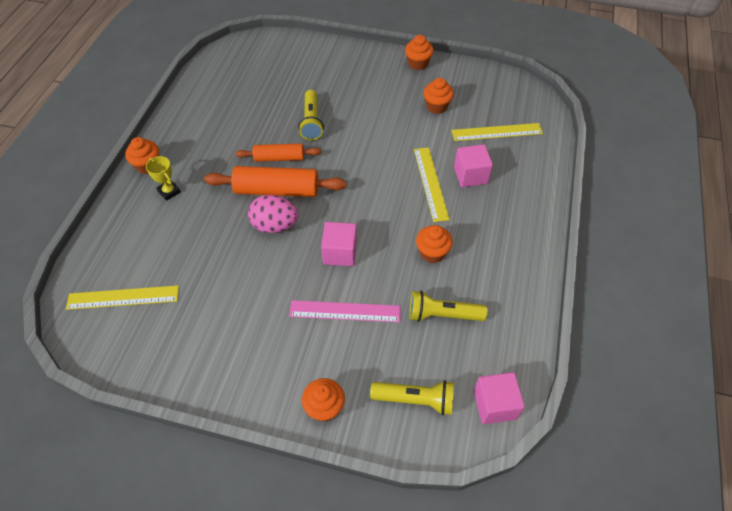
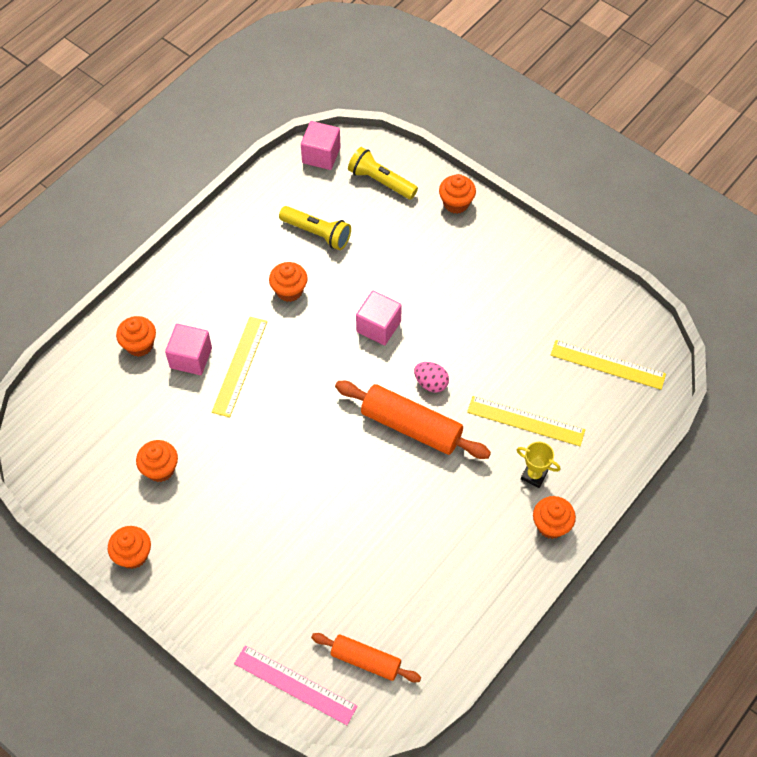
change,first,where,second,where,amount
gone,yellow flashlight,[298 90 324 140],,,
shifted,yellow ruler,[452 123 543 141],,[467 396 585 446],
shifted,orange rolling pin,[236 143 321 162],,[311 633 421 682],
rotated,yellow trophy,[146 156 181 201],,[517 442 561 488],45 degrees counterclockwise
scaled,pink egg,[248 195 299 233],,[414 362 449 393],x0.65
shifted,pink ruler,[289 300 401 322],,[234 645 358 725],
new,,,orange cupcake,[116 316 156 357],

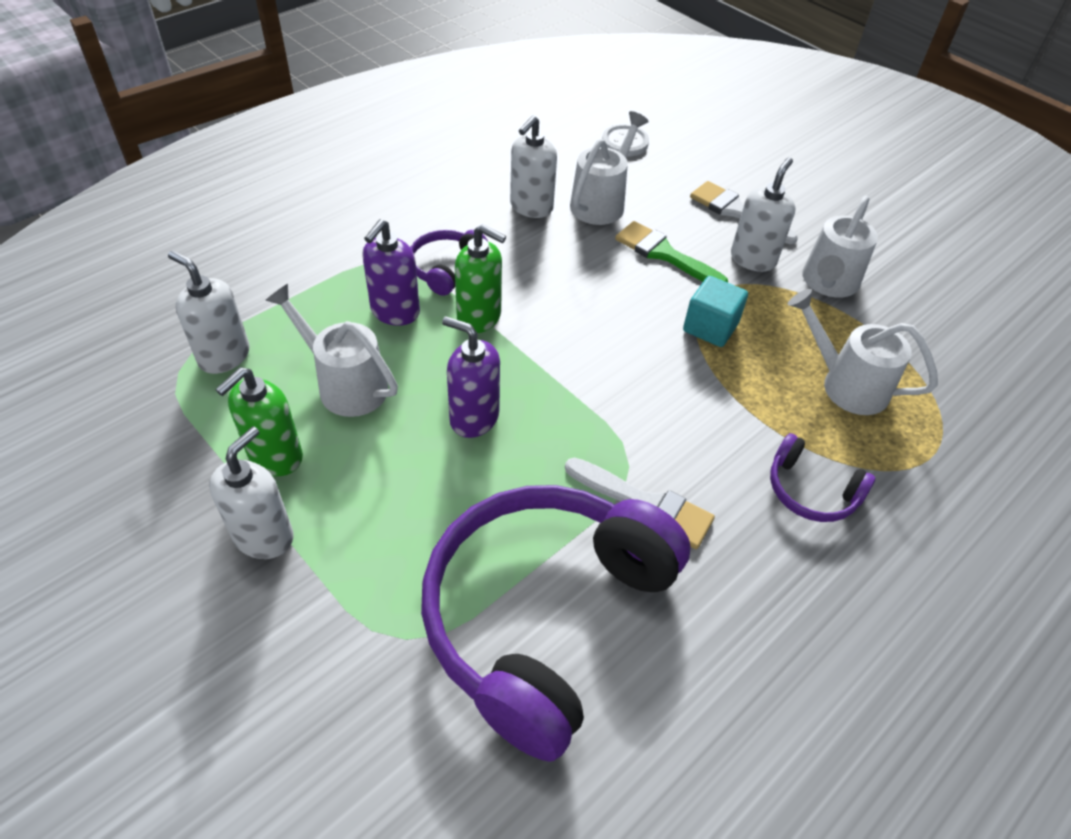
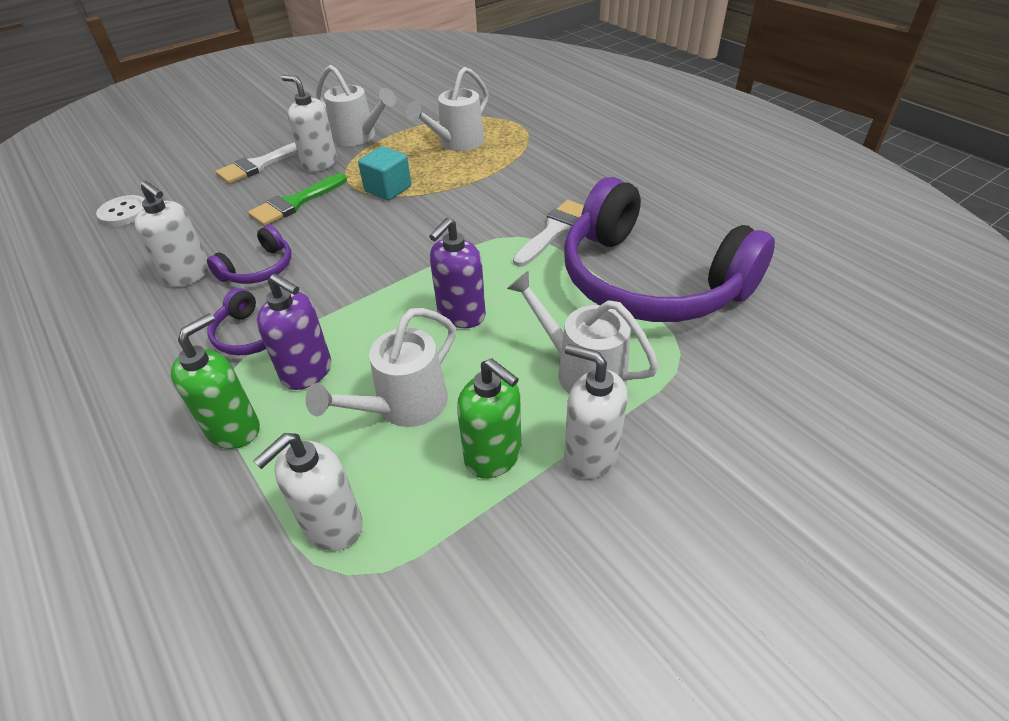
change,first,where,second,where,amount
shifted,white watering can,[570 111 649 225],,[507 271 659 394],
shifted,green soap dispenser,[455 224 506 333],,[171 313 260 449],
shifted,purple headphones,[770 433 875 522],,[207 225 291 284],

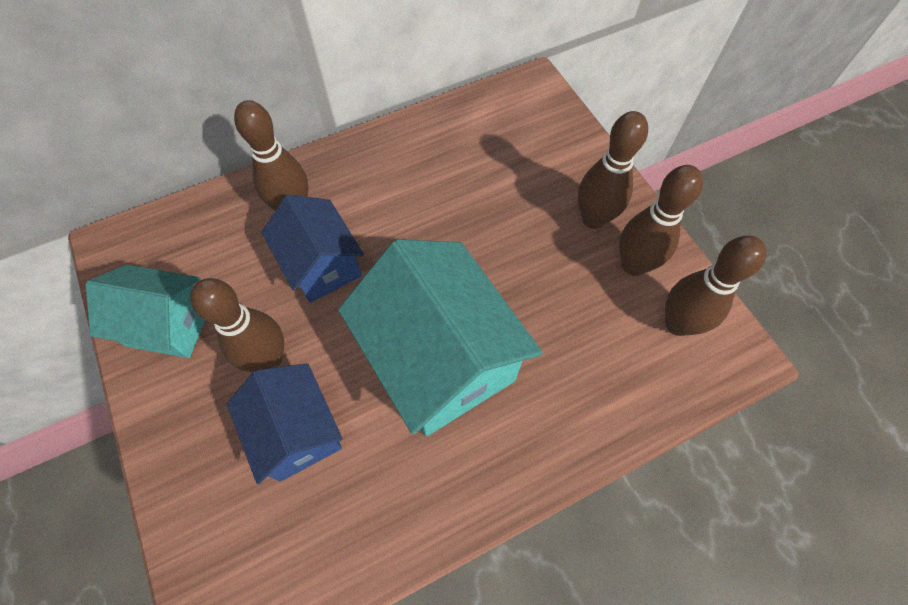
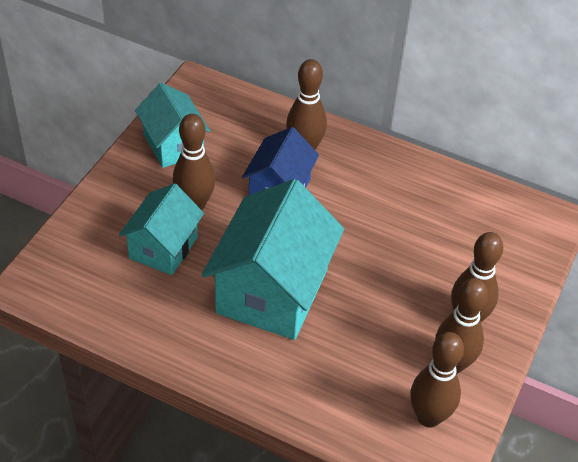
change,first,where,second,where,amount
repainted,blue house,[227 363 343 484],turquoise house,[119 183 204 275],

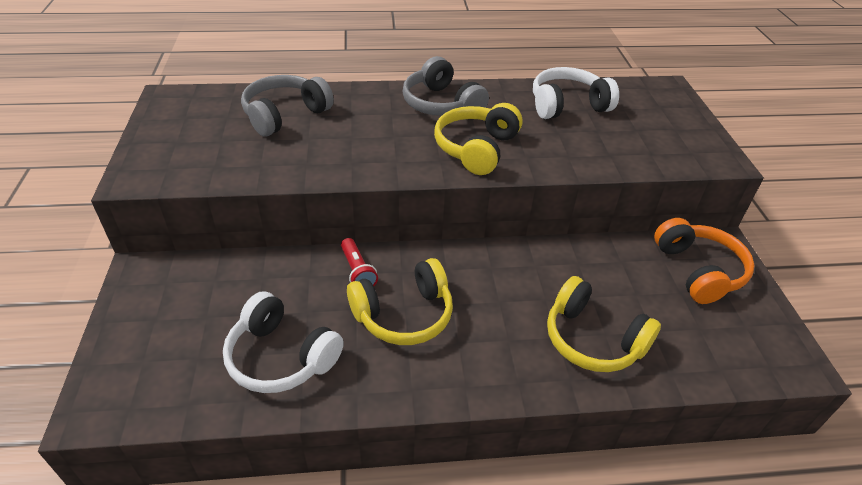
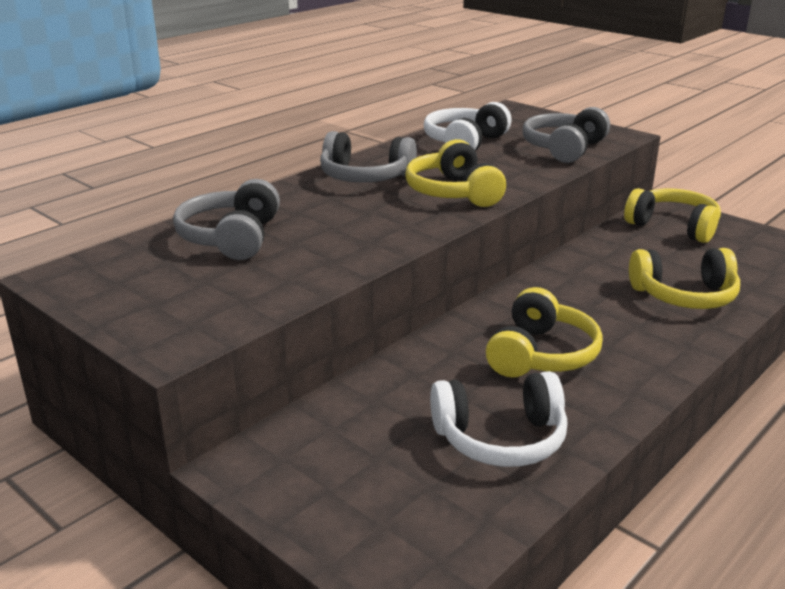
change,first,where,second,where,amount
repainted,orange headphones,[654 218 755 304],yellow headphones,[624 188 721 243],
gone,red flashlight,[341 238 378 286],,,
new,,,grey headphones,[523 107 610 163],

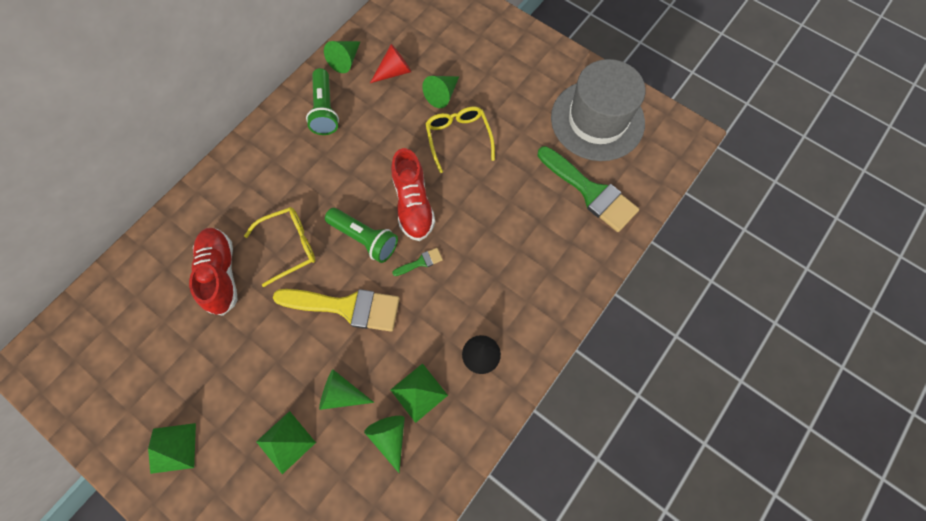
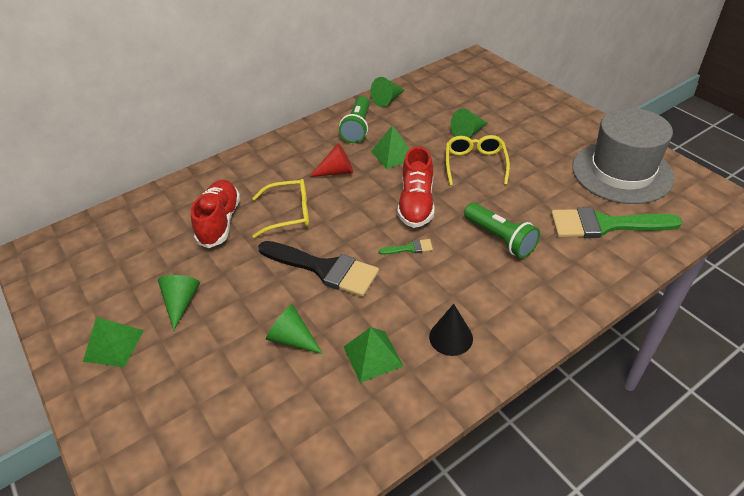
change,first,where,second,where,amount
shifted,red cone,[370 44 411 83],,[309 143 353 177],
rotated,green brush,[538 146 639 232],,[551 207 683 238],120 degrees clockwise
shifted,green flashlight,[325 208 398 263],,[464 203 540 258],
repainted,yellow brush,[273 289 400 332],black brush,[258 241 379 297],
shifted,green pyramid,[256 411 316 474],,[371 125 410 169],
shifted,green cone,[364 416 405 473],,[158 275 200 331],

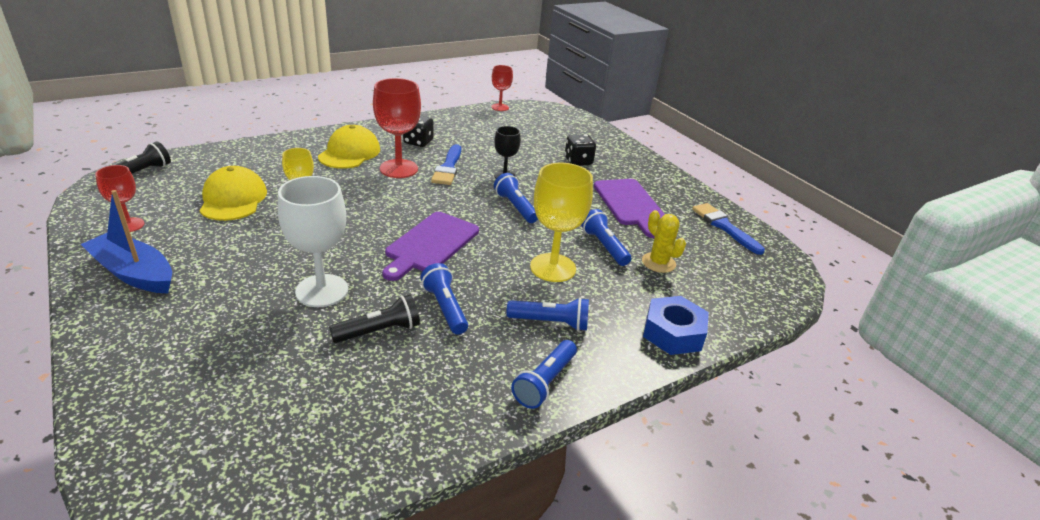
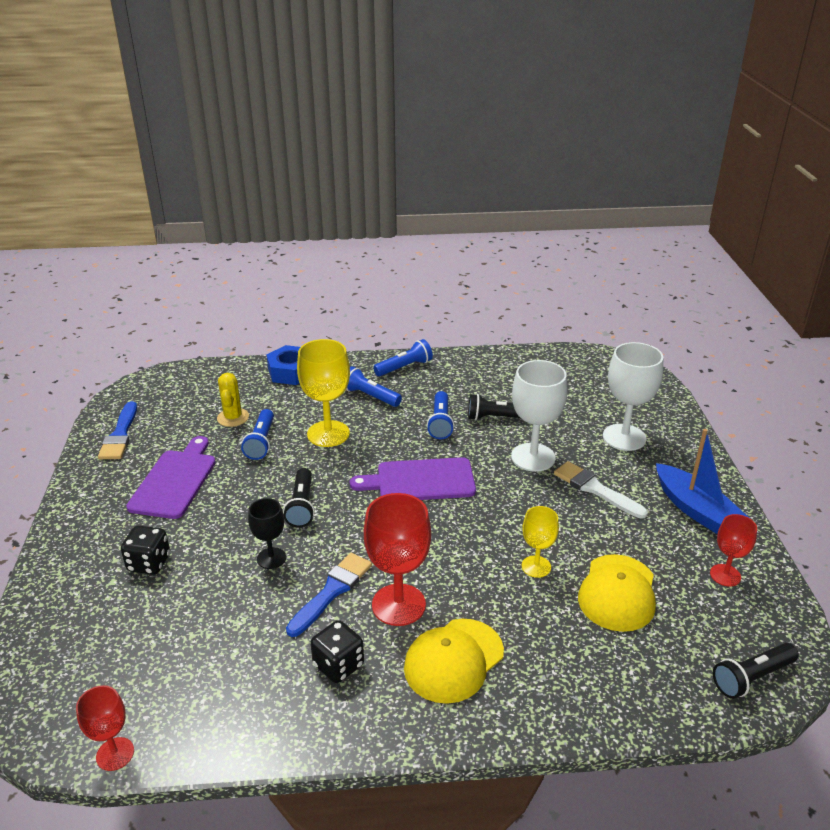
change,first,where,second,where,amount
repainted,blue flashlight,[494 173 538 223],black flashlight,[283 468 315 528],
rotated,purple cutting board,[382 212 479 281],,[350 457 476 500],150 degrees counterclockwise
new,,,white goblet,[603 342 663 451],
new,,,white brush,[554 461 648 519],

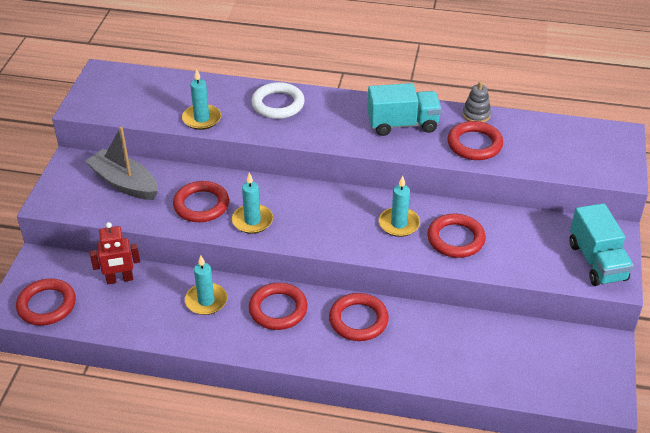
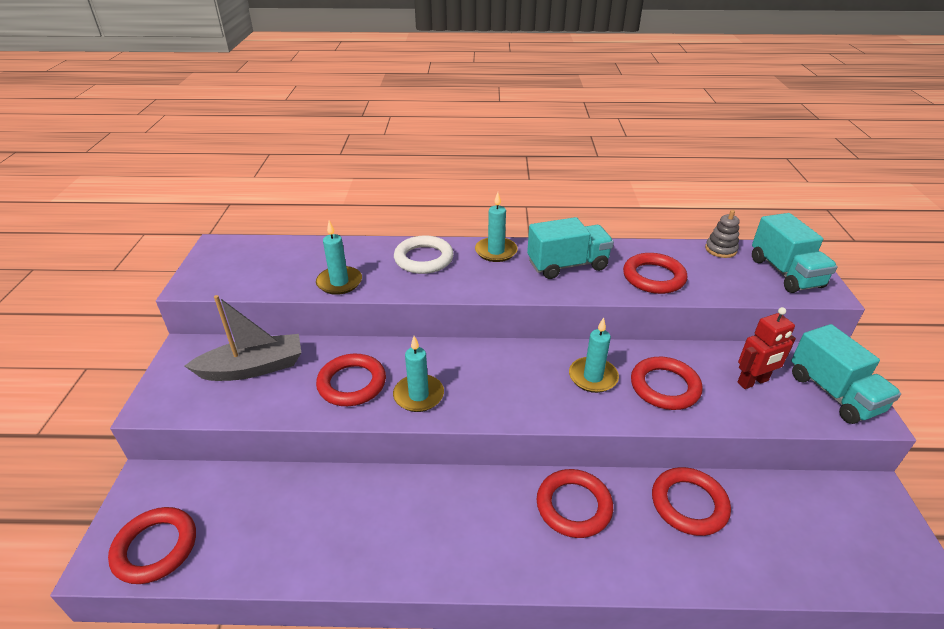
change,first,where,second,where,amount
shifted,grey stacking toy,[462 81 491 122],,[705 210 740 258],
rotated,grey boat,[85 127 158 200],,[185 295 301 381],135 degrees clockwise
shifted,red robot,[90 222 140 284],,[738 307 796 389],
shifted,turquoise candle,[185 255 227 315],,[475 192 518 262],
shifted,red ring,[249 283 308 330],,[652 467 731 536],
new,,,turquoise truck,[752 213 838 293],

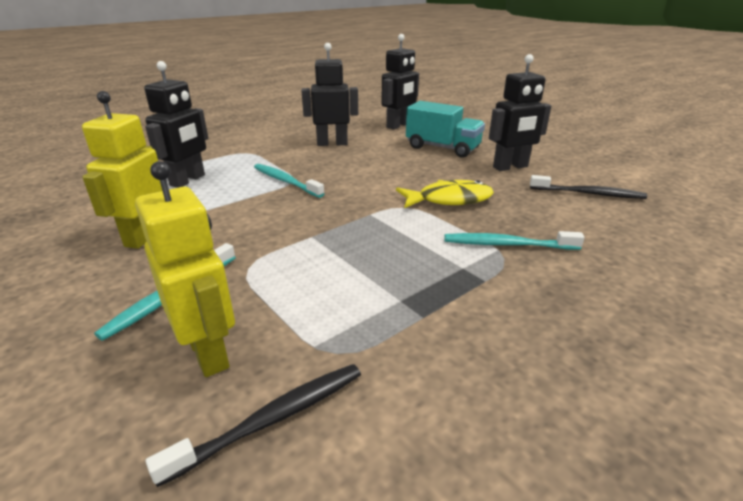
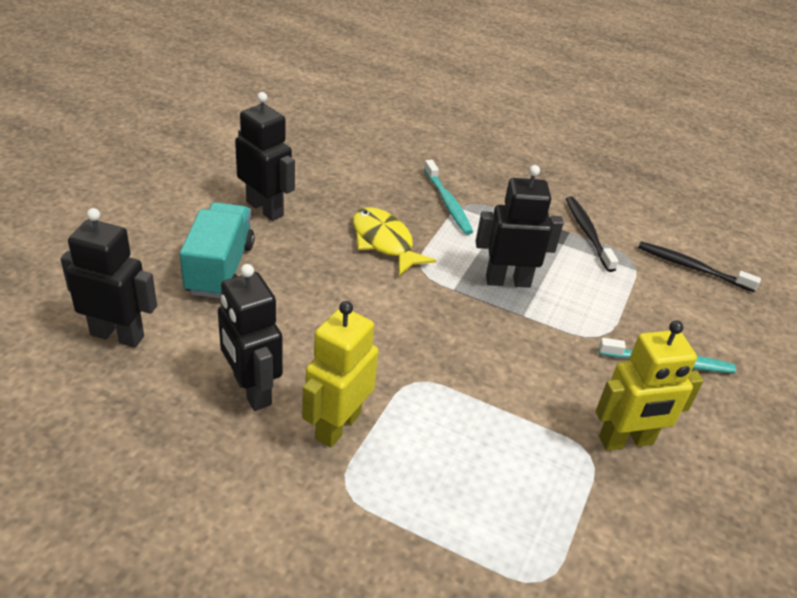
change,first,where,second,where,amount
shifted,black robot,[144 61 208 188],,[476 165 564 288],
shifted,yellow robot,[135 161 235 377],,[302 301 379 448],
gone,turquoise toothbrush,[254 164 325 198],,,
shifted,black toothbrush,[530 175 647 199],,[566 197 619 272],

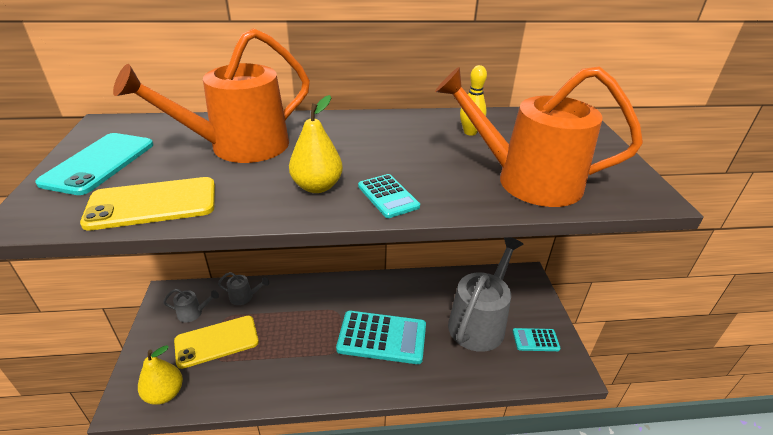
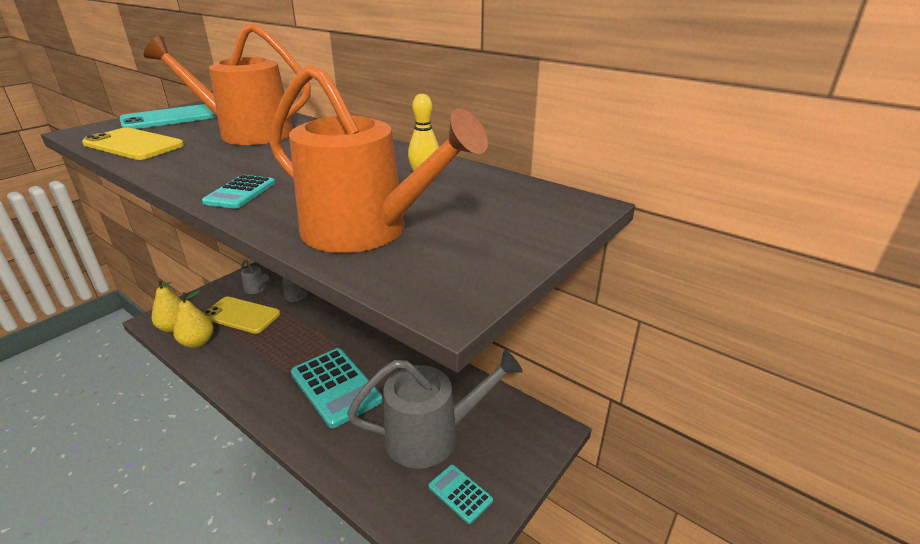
change,first,where,second,where,amount
rotated,orange watering can,[435 66 643 207],,[269 64 488 253],150 degrees clockwise
shifted,yellow pear,[289 95 343 193],,[173 290 214 348],

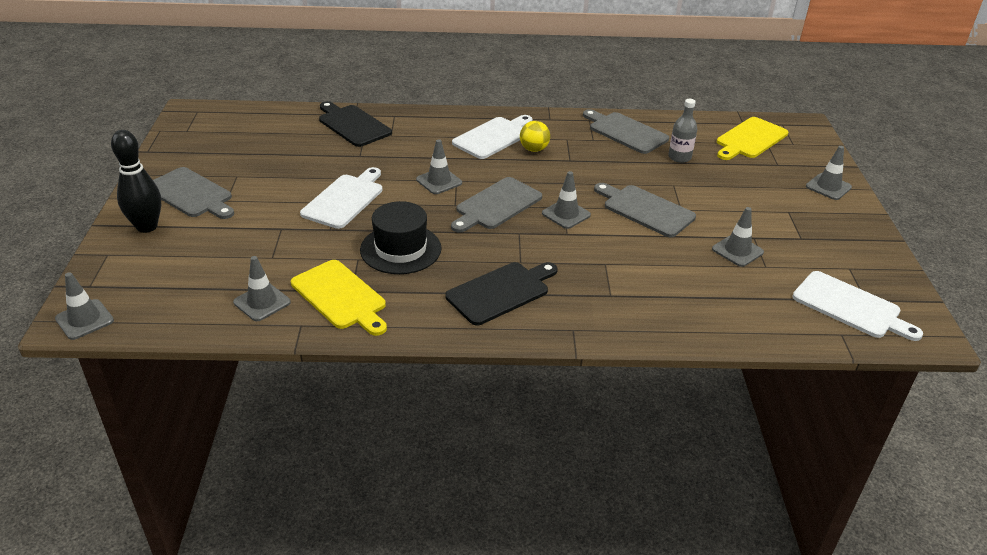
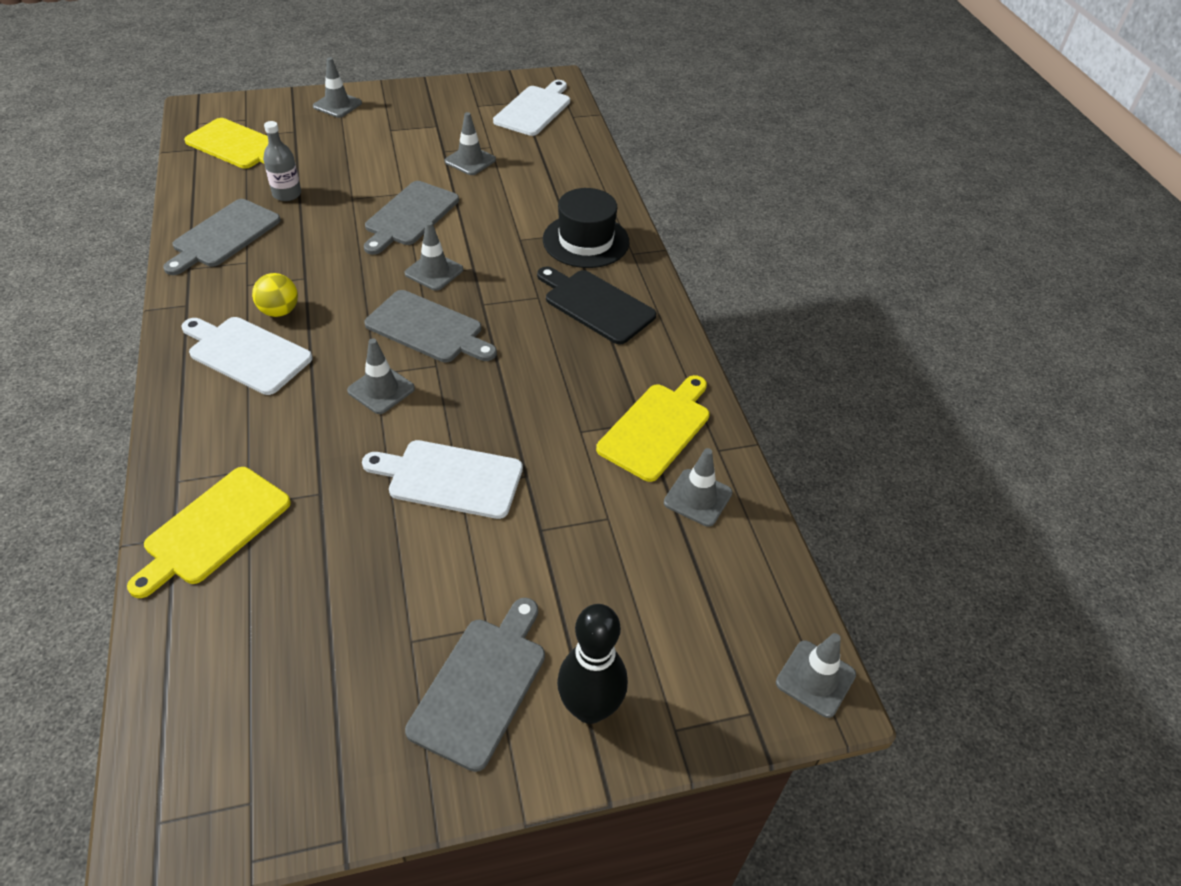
change,first,where,second,where,amount
repainted,black cutting board,[319 101 392 147],yellow cutting board,[127 467 291 598],
shifted,black hat,[360 201 442 274],,[543 188 629 268],

